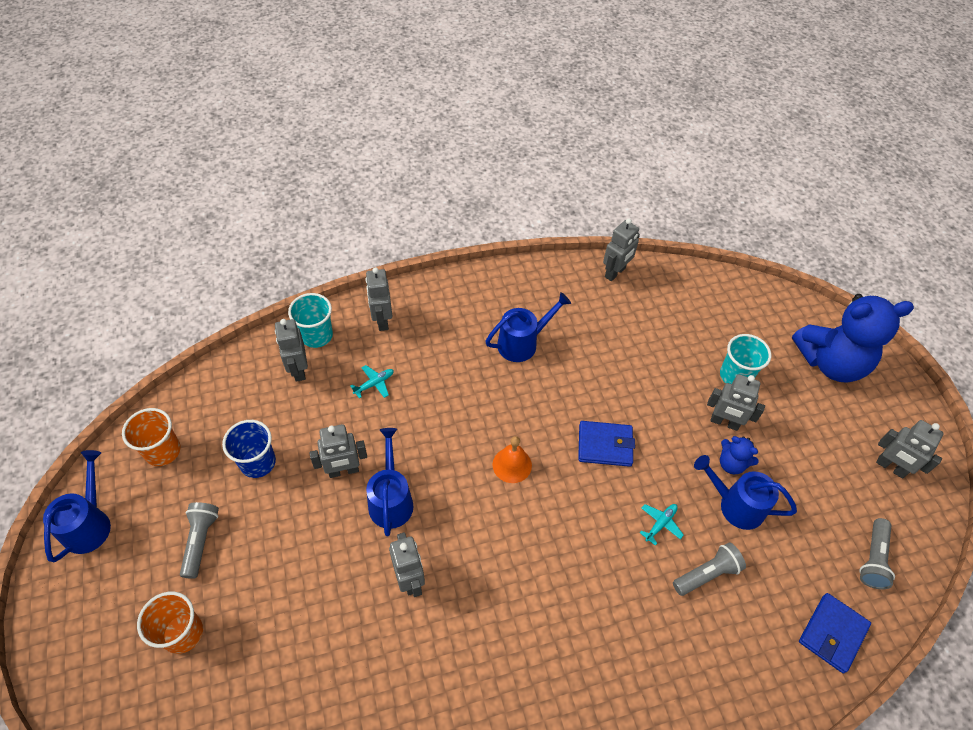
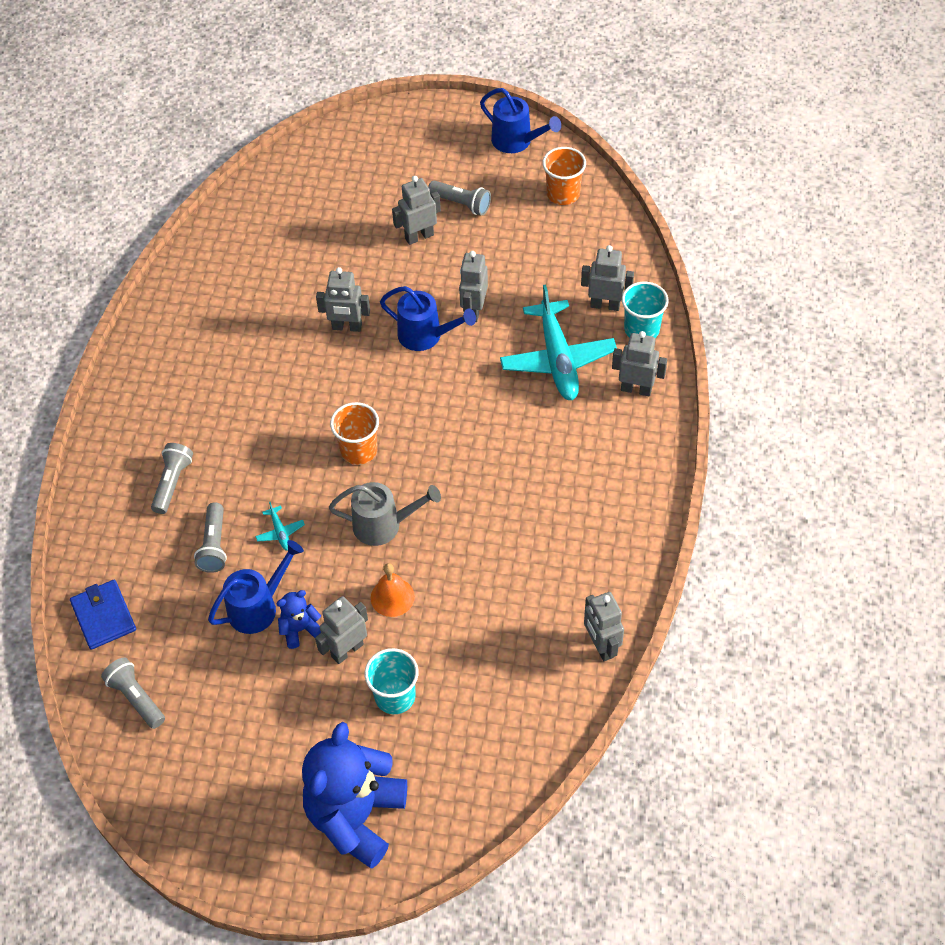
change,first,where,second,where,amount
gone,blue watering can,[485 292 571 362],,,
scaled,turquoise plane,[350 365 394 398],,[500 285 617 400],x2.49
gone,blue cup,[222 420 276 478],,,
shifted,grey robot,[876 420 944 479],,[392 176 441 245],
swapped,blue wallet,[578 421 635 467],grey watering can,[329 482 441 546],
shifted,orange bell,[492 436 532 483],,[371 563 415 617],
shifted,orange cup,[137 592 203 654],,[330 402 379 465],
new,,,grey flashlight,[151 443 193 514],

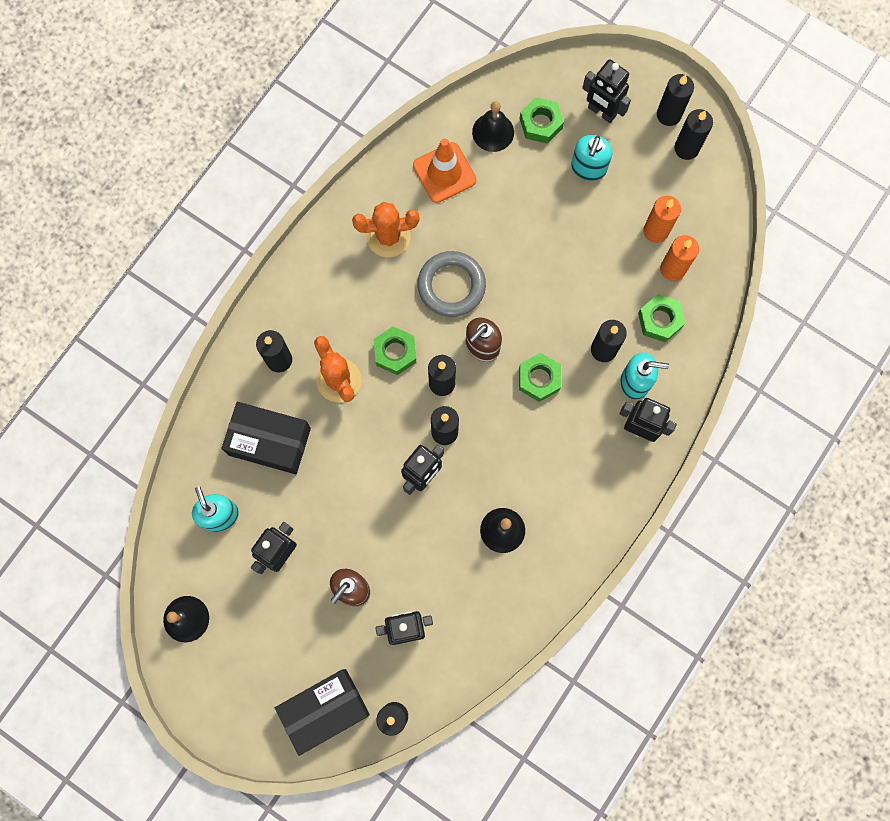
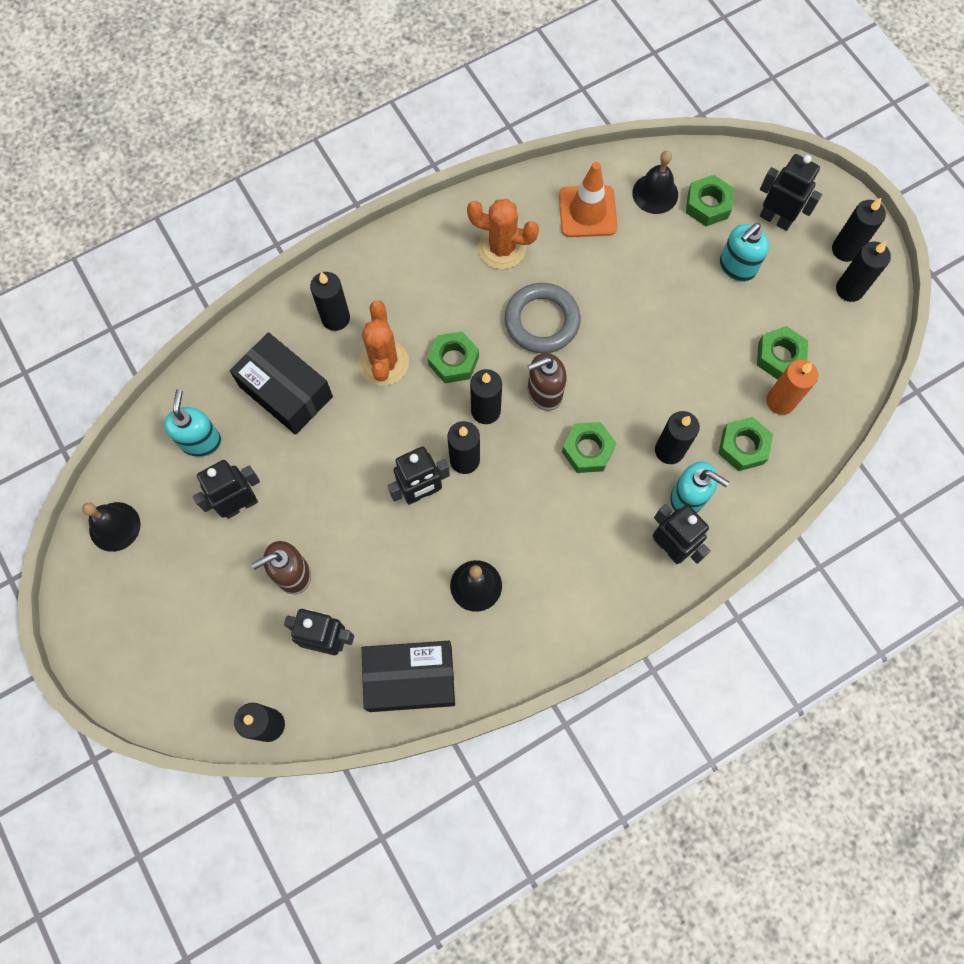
change,first,where,second,where,amount
rotated,black robot,[582 59 631 123],,[760 154 822 231],150 degrees clockwise
swapped,orange candle,[643 195 681 243],green nut,[757 326 808 380],
shifted,black box,[275 669 370 756],,[362 641 455 712],

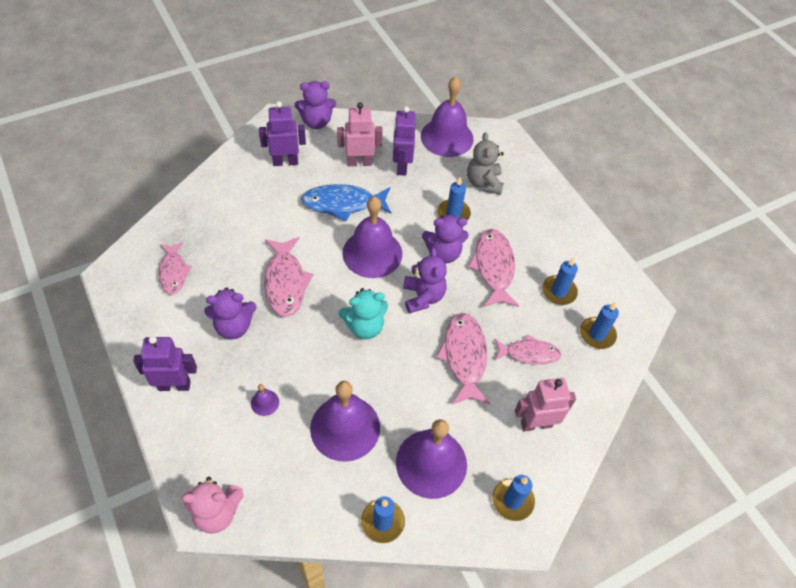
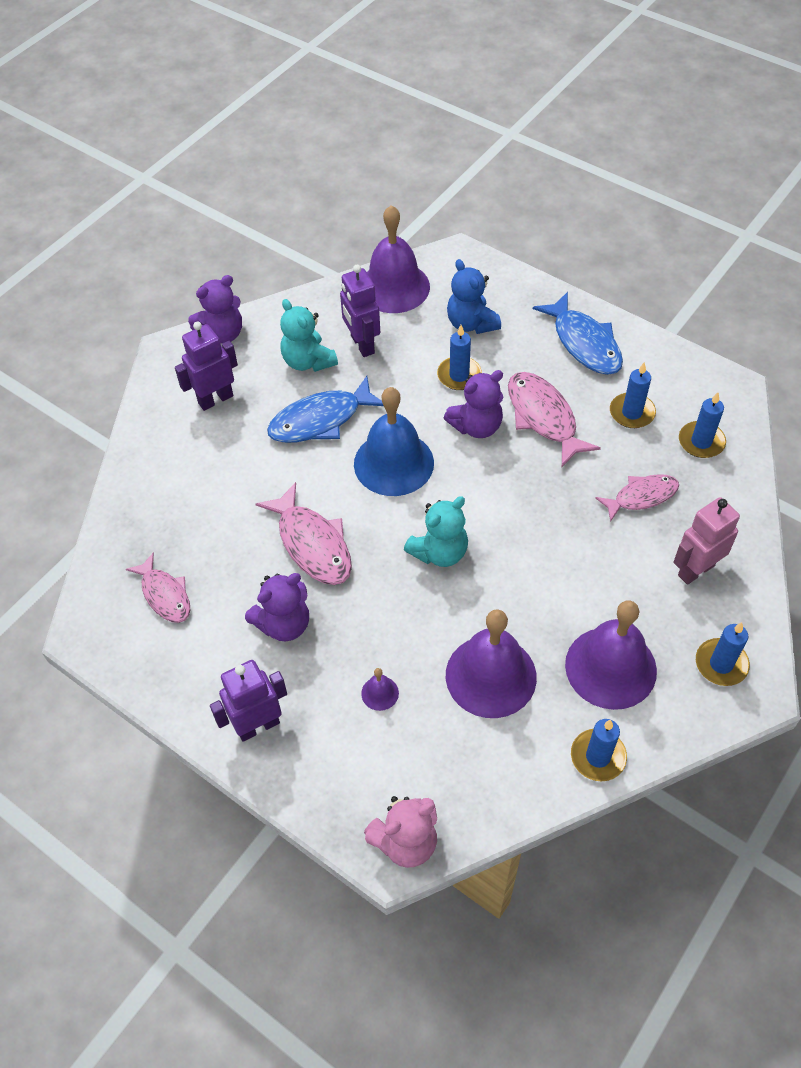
change,first,where,second,where,amount
swapped,pink robot,[337 102 383 166],turquoise teddy bear,[280 299 338 372],
repainted,grey teddy bear,[467 132 504 195],blue teddy bear,[447 259 501 334],
repainted,purple bell,[343 197 402 278],blue bell,[354 387 434 496],
gone,purple teddy bear,[403 247 447 314],,,
gone,pink fish,[436 313 491 404],,,
new,,,blue fish,[533 292 623 375],

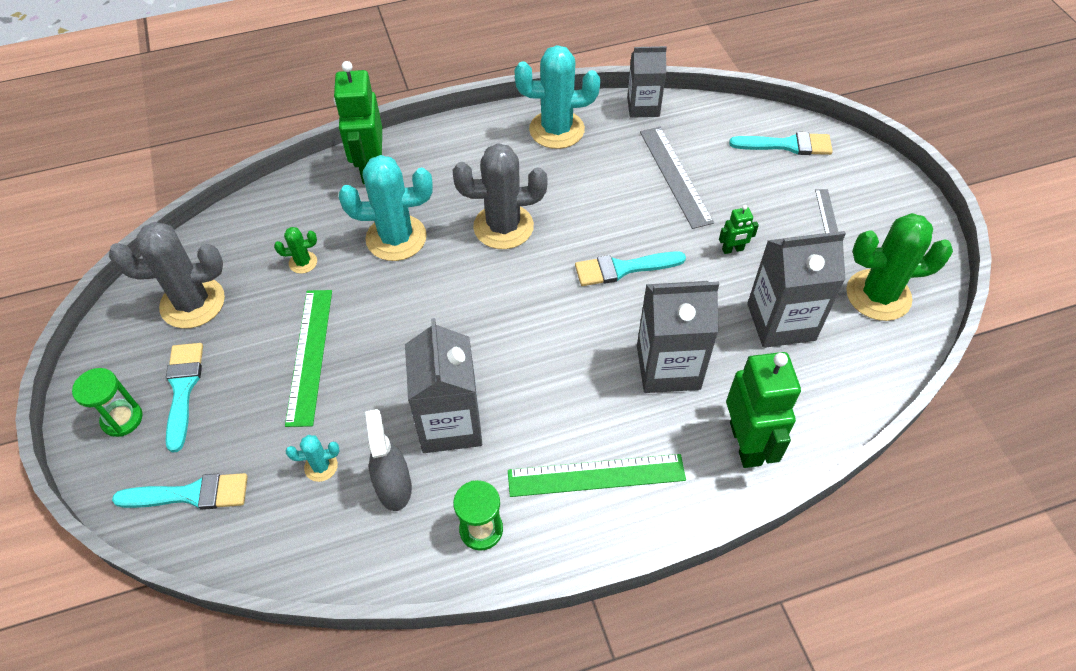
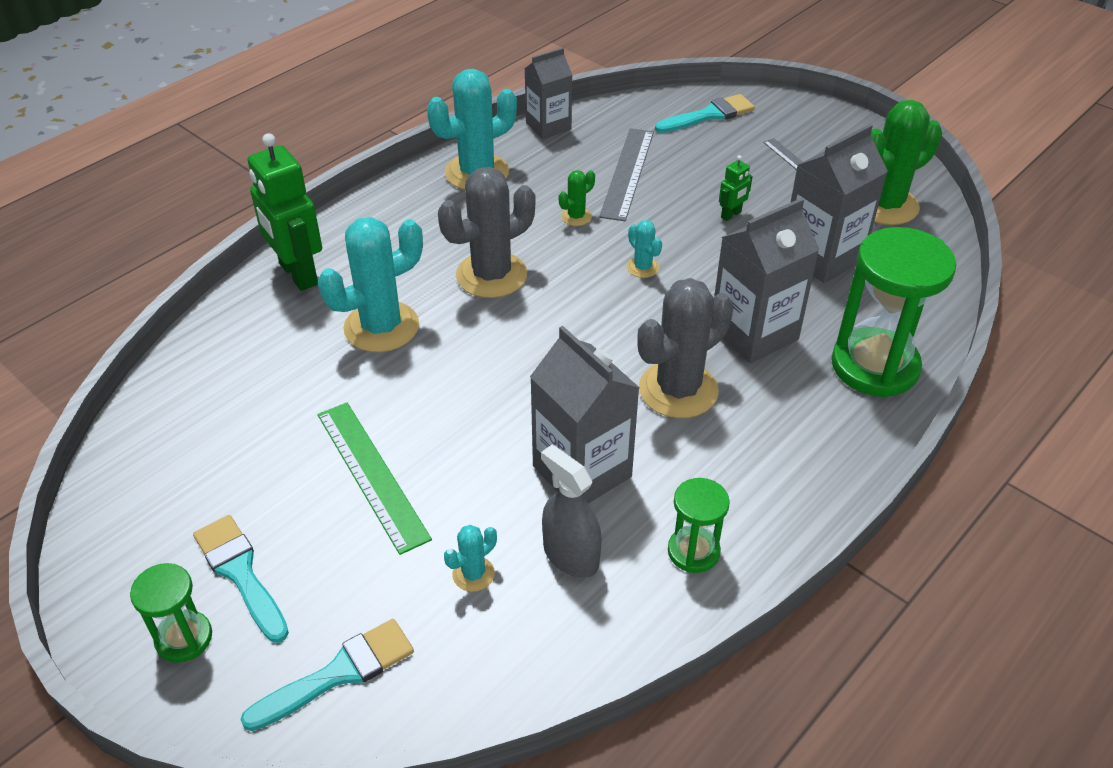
change,first,where,second,where,amount
rotated,grey ruler,[640 127 714 229],,[599 128 654 221],60 degrees clockwise
shifted,grey cactus,[109 222 225 329],,[637 278 733 418],
shifted,green cactus,[274 227 317 274],,[559 170 595 226],
swapped,turquoise brush,[575 251 686 286],turquoise cactus,[627 220 662 278],
swapped,green robot,[726 352 801 468],green hourglass,[832 227 956 397],
gone,green ruler,[508 454 686 497],,,

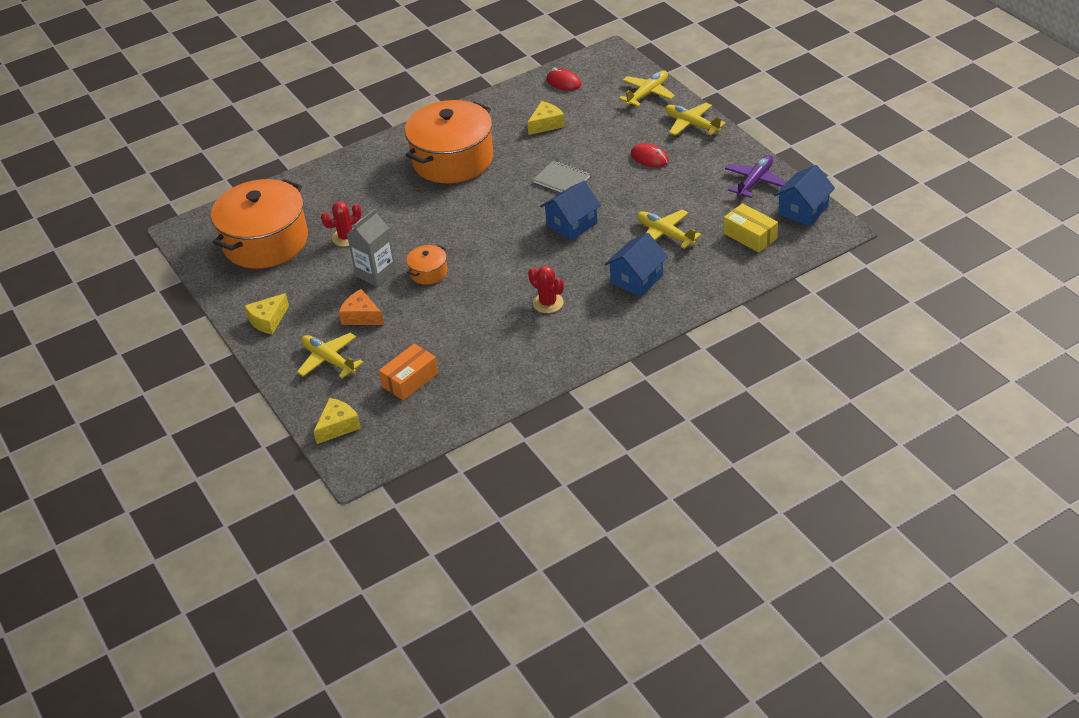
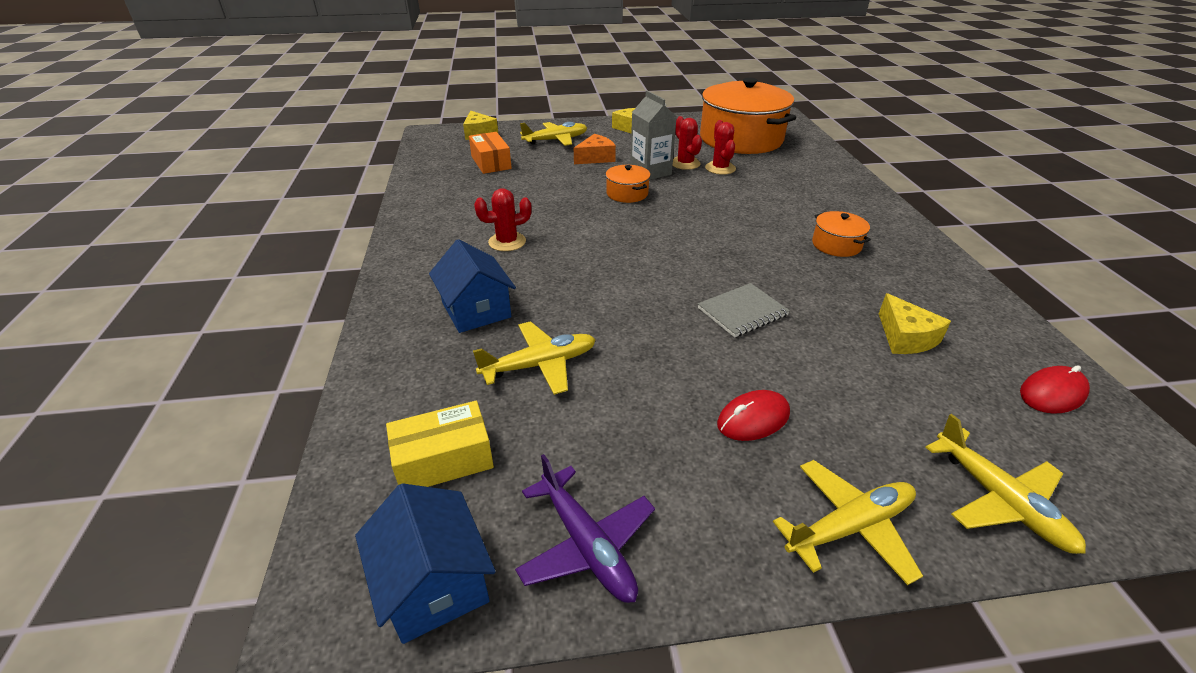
change,first,where,second,where,amount
scaled,orange pot,[405 100 493 183],,[812 211 871 257],x0.43
gone,blue house,[540 181 601 241],,,
new,,,red cactus,[673 116 702 170],

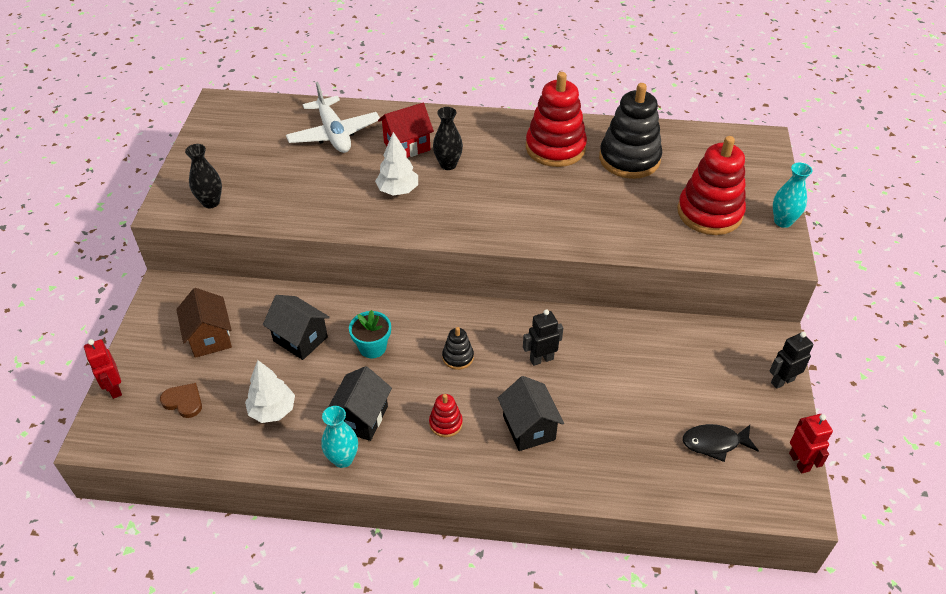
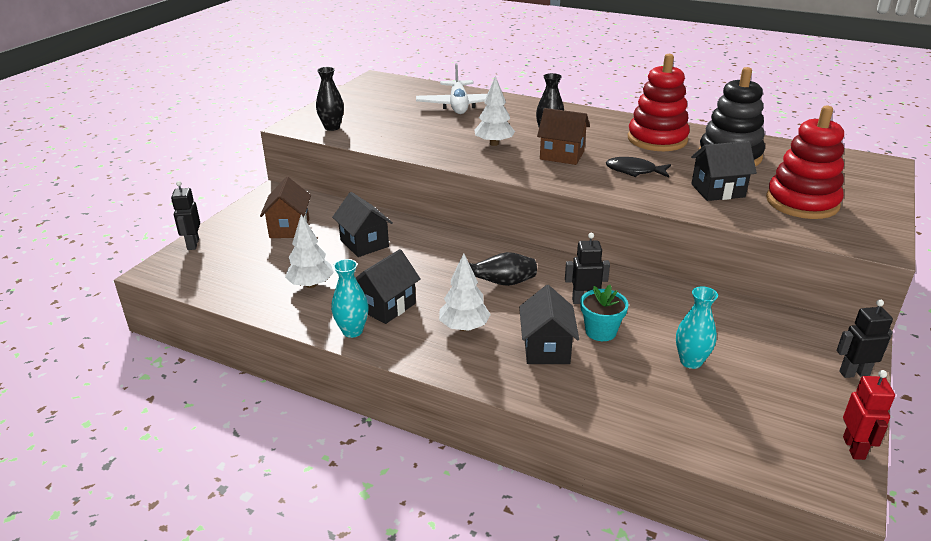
change,first,where,second,where,amount
gone,red house,[378 103 434 158],,,
shifted,turquoise vase,[773 163 812 228],,[676 286 718 369],
shifted,turquoise flower pot,[349 310 391 358],,[580 285 628 341],
swapped,black stacking toy,[442 327 474 370],black vase,[469 252 537 286],
repainted,red robot,[84 339 122 399],black robot,[171 181 200 250],
gone,brown heart,[160 383 202 418],,,
swapped,red stacking toy,[429 394 463 438],white tree,[439 253 491 331],
shifted,black fish,[683 424 759 462],,[606 157 671 178],
new,,,brown house,[537 108 590 165],
new,,,black house,[691 141 757 201],

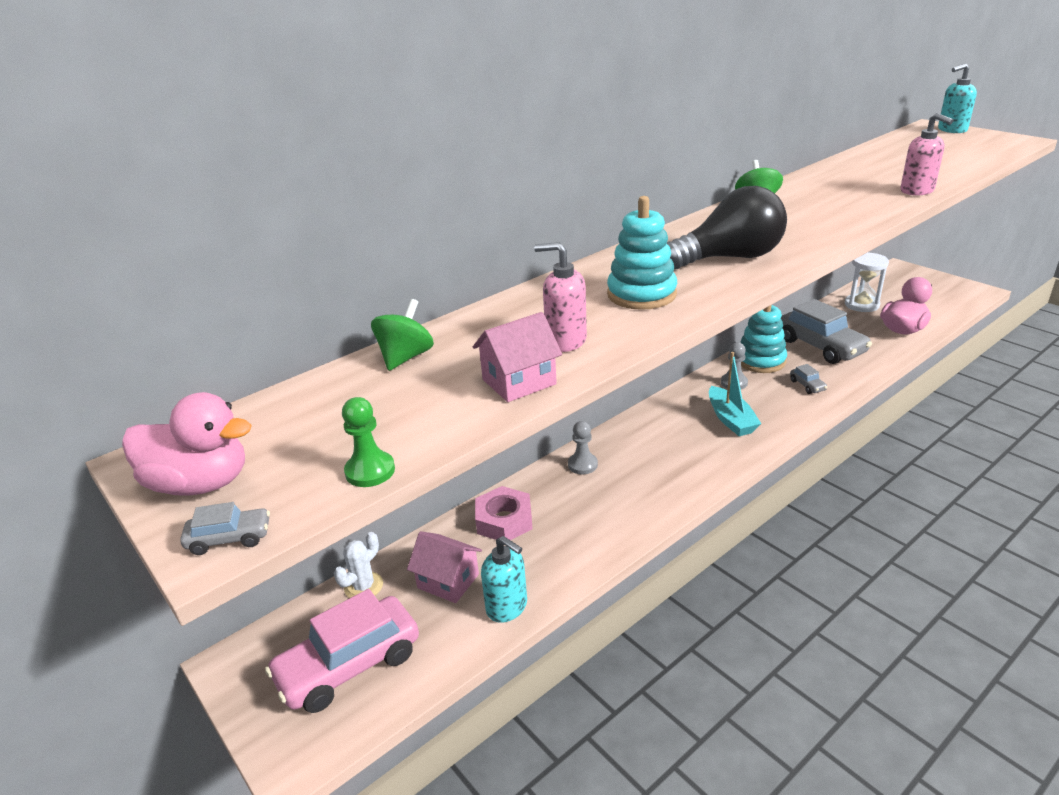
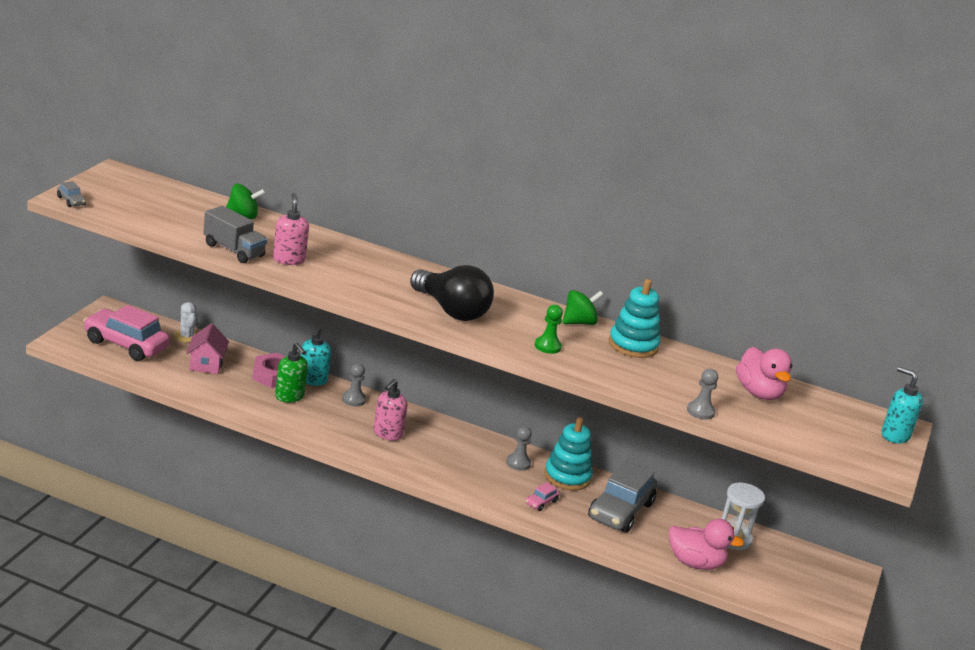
change,first,where,second,where,amount
shifted,pink soap dispenser,[900 113 954 196],,[374 379 407 441],
shifted,turquoise stacking toy,[607 196 677 310],,[609 279 660 358],
swapped,pink house,[473 312 562 402],grey truck,[203 206 267 263],
gone,turquoise boat,[709 352 762 436],,,
repainted,grey car,[790 364 827 394],pink car,[525 482 560 511],
shifted,pink duck,[122 392 252 496],,[736 347 792 400],
shifted,green pawn,[342 397 395 487],,[535 305 563 354],
rotated,white cactus,[334 532 383 598],,[174 302 197 343],60 degrees clockwise
shifted,turquoise soap dispenser,[481 536 527 623],,[300 327 331 386],
new,,,green soap dispenser,[275 342 308 402],
new,,,grey pawn,[687 369 718 420],

